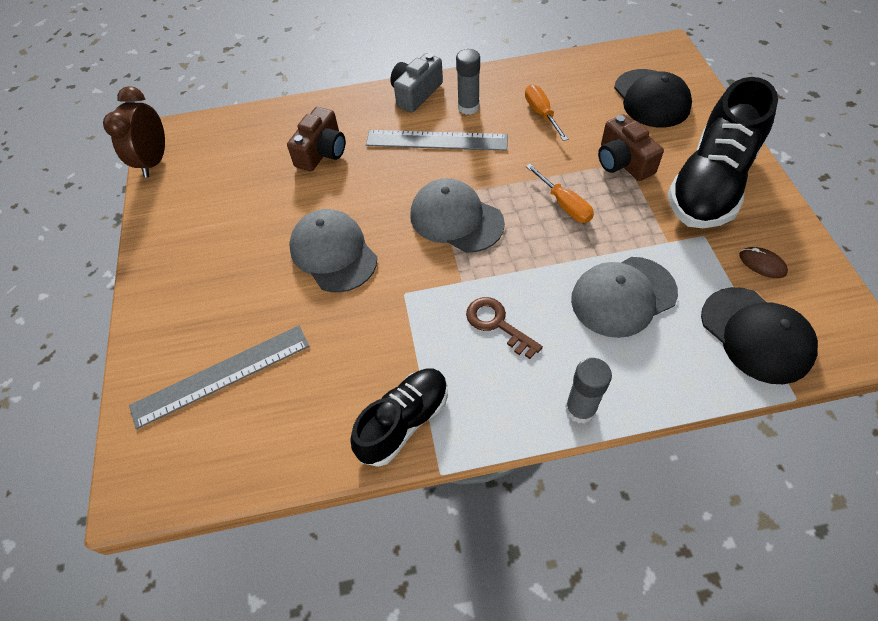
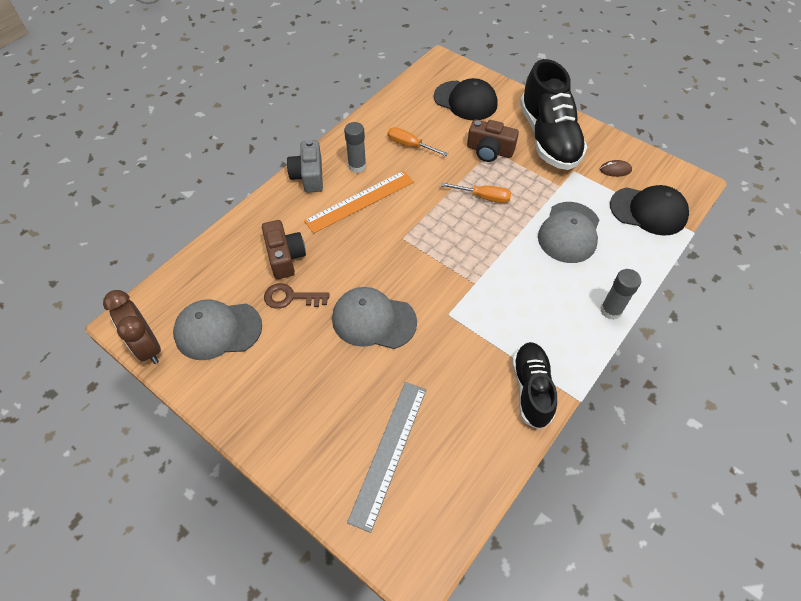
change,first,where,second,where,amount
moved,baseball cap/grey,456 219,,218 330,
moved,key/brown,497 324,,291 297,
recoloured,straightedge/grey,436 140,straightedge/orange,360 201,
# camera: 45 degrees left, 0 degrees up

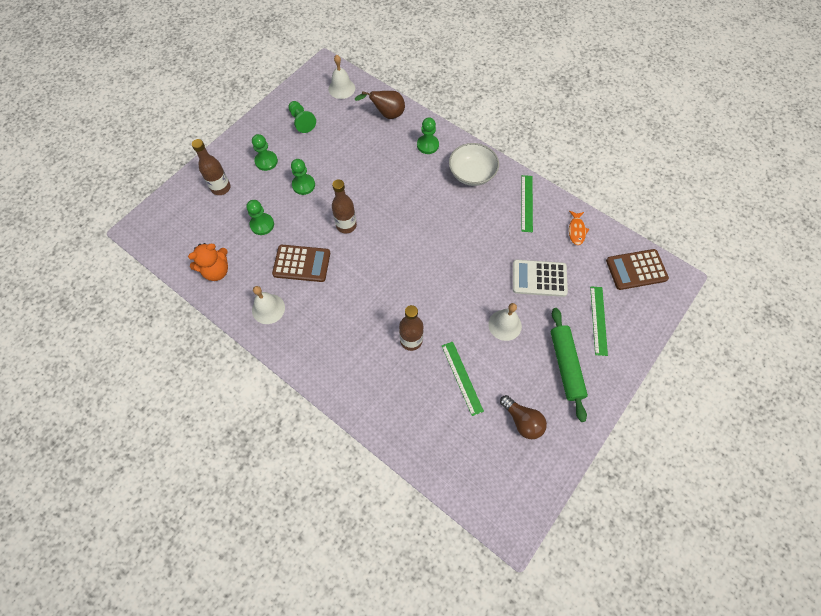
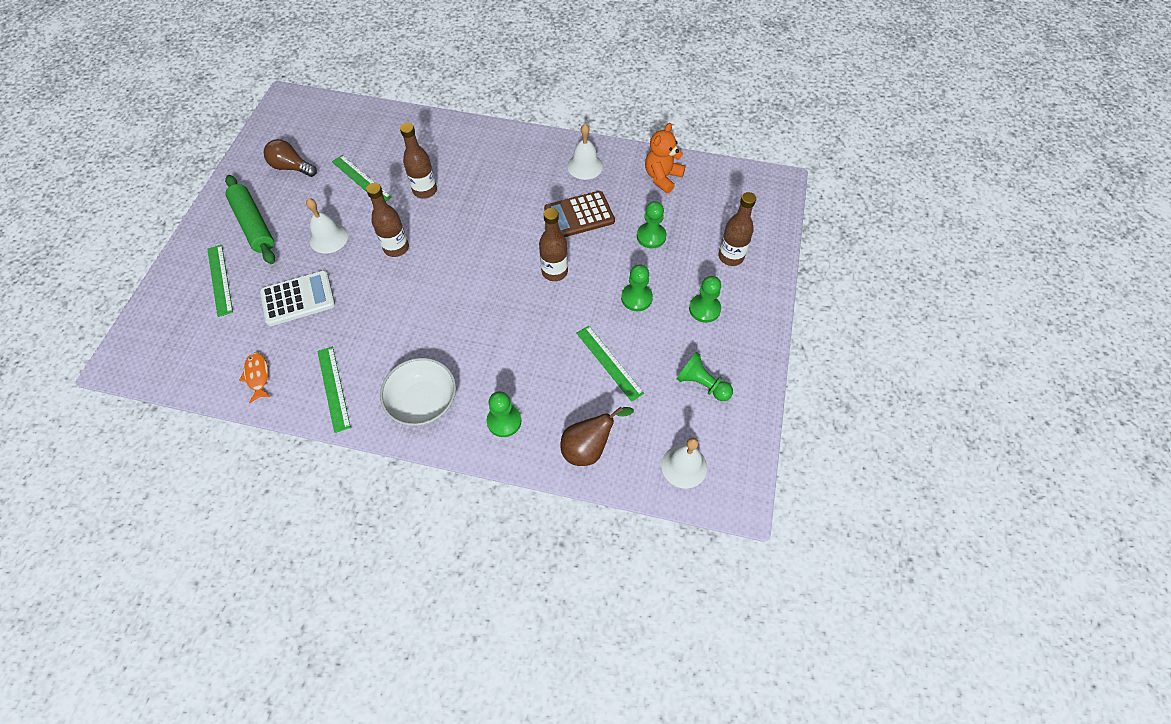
change,first,where,second,where,amount
added,,,flask/brown,396 248,
added,,,straightedge/emerald,609 362,
removed,adding machine/brown,636 270,,,
# camera: 155 degrees right, 5 degrees down

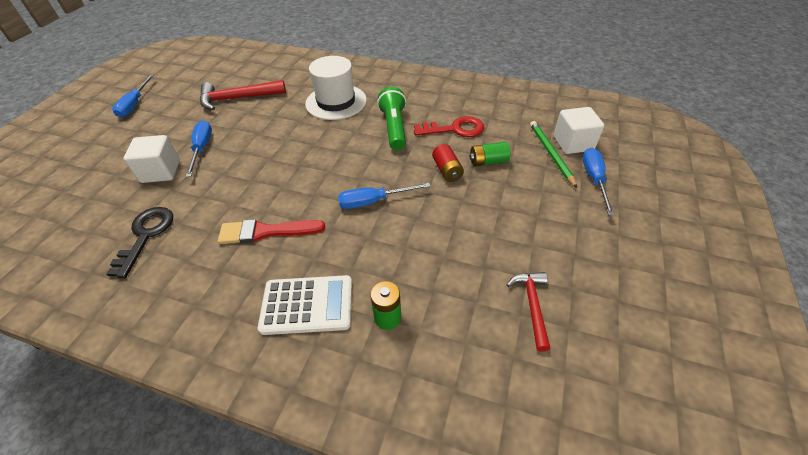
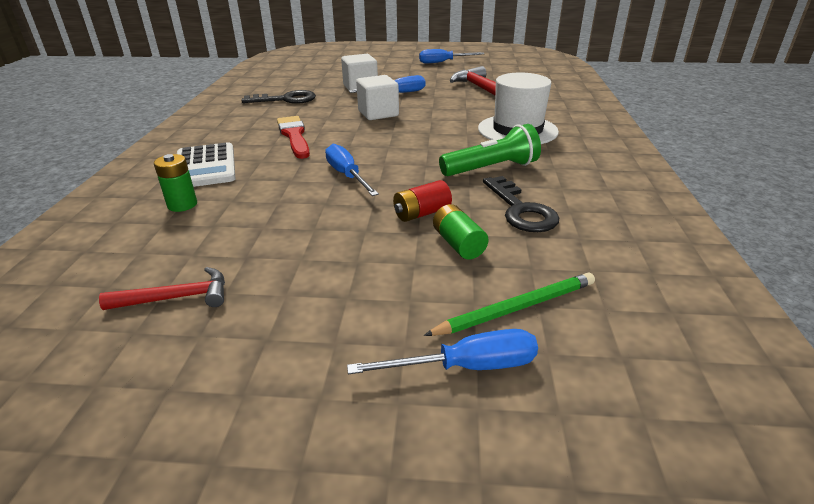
change,first,where,second,where,amount
moved,block/pure white,573 143,,378 113,
recoloured,key/red,454 129,key/jet-black,521 210,
# camera: 75 degrees right, 15 degrees down

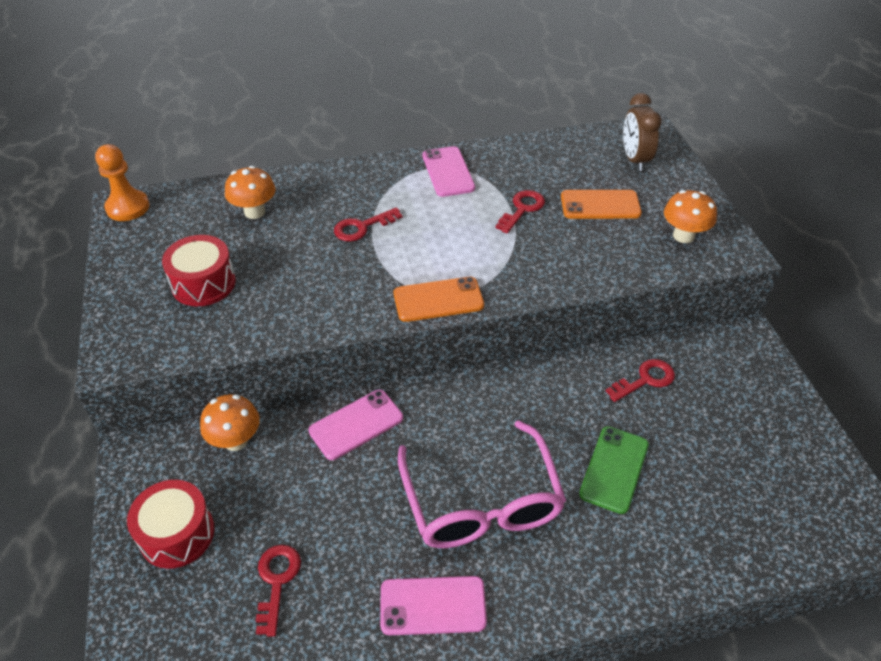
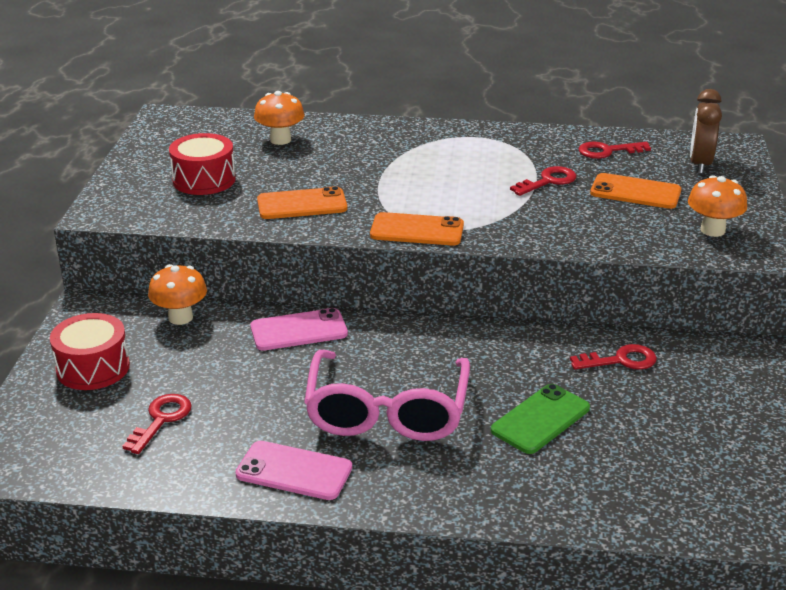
change,first,where,second,where,amount
added,,,smartphone/orange,302 204,
moved,key/red,362 227,,607 151,
removed,pawn/orange,128 207,,,
removed,smartphone/rosy,448 172,,,
# camera: 20 degrees right, 15 degrees down

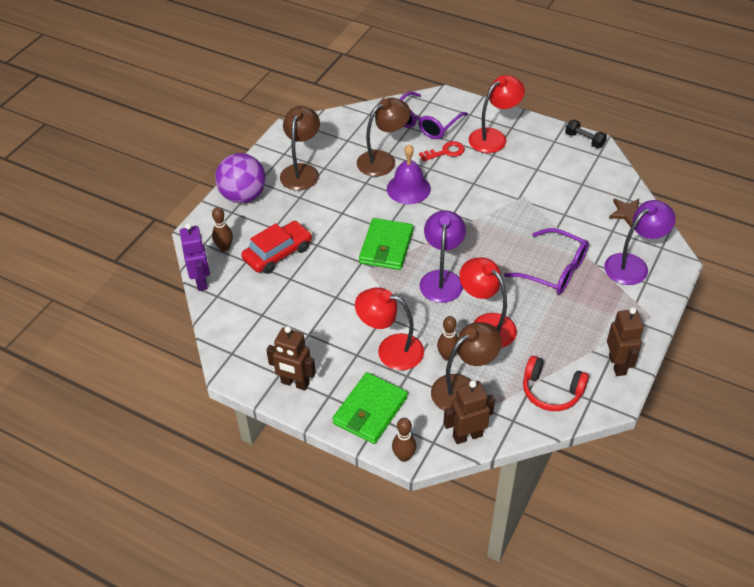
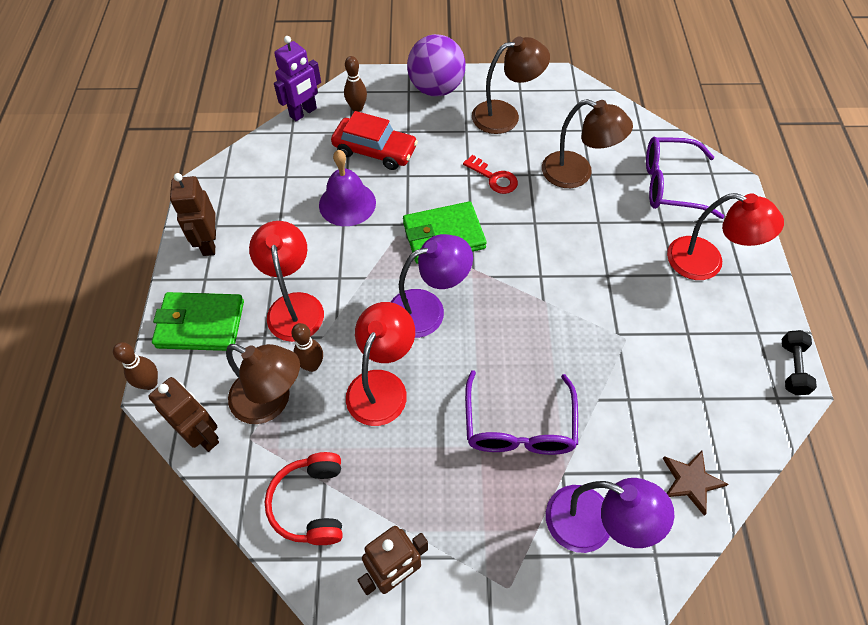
change,first,where,second,where,amount
moved,school bell/purple,408 188,,347 203,
moved,key/red,445 152,,494 178,
# camera: 60 degrees right, 10 degrees up

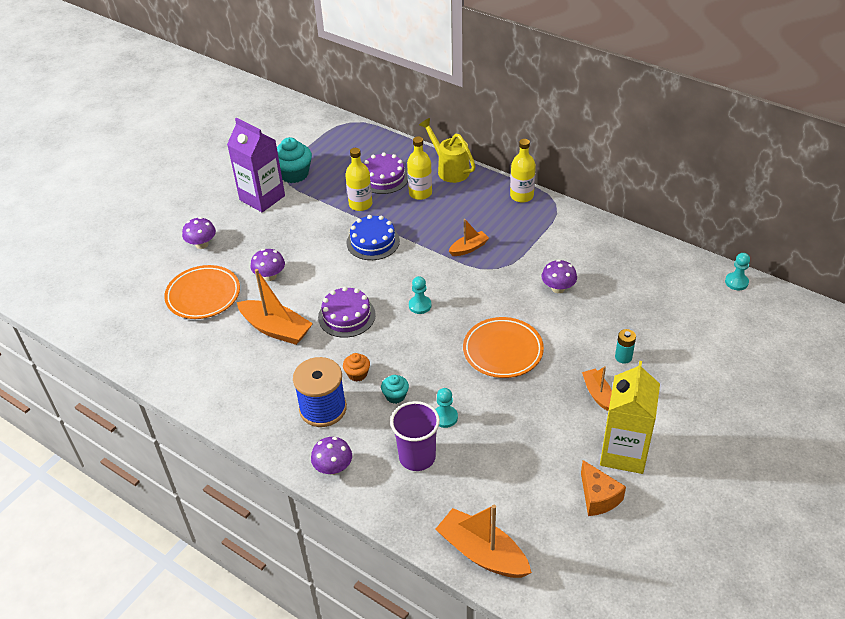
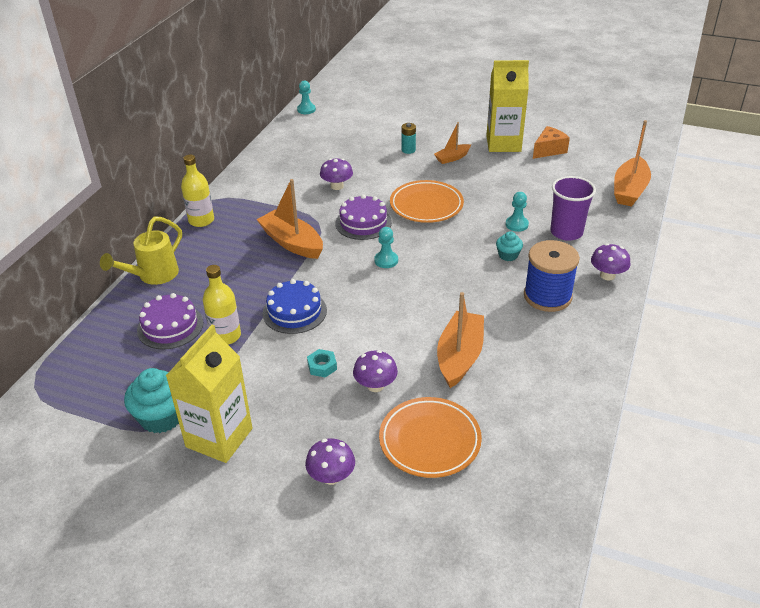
change,first,where,second,where,amount
recoloured,juice carton/purple,262 198,juice carton/golden,219 438,
resized,boat/orange,469 248,,292 243,x1.77
added,,,nut/turquoise,322 366,
moved,gateau/purple,346 316,,363 223,
removed,cupcake/orange,357 374,,,
removed,flask/golden,420 193,,,
# camera: 105 degrees left, 5 degrees down

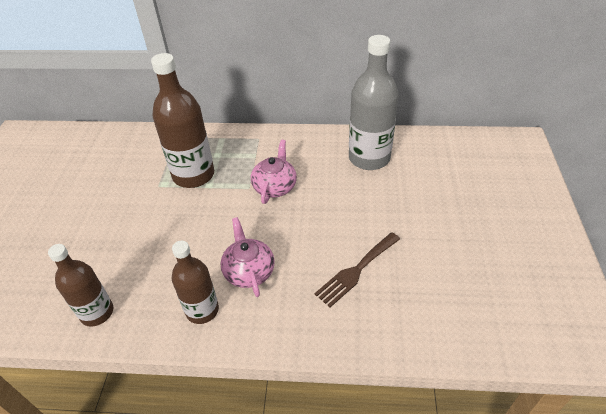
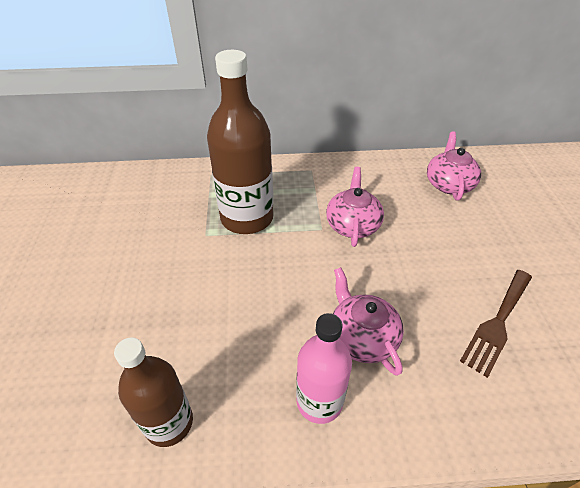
change,first,where,second,where,amount
recoloured,flask/brown,202 310,flask/rosy,319 401,
replaced,flask/grey,369 158,tea pot/rosy,448 184,
# camera: 10 degrees left, 0 degrees up

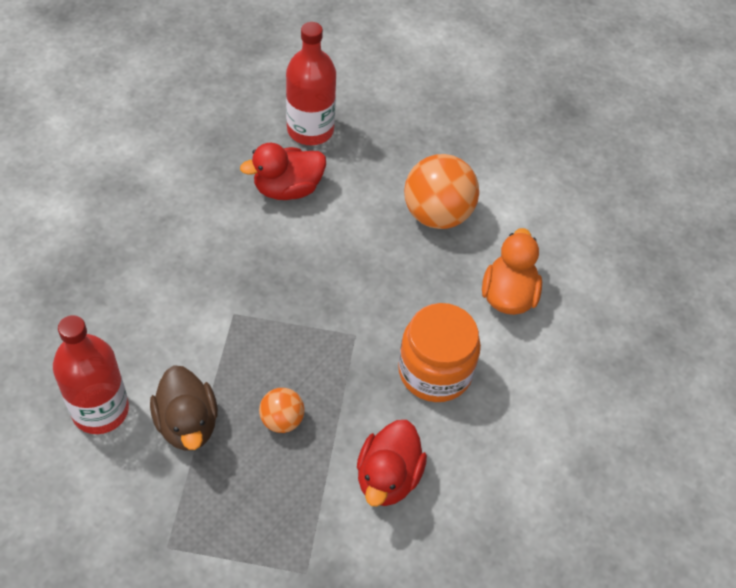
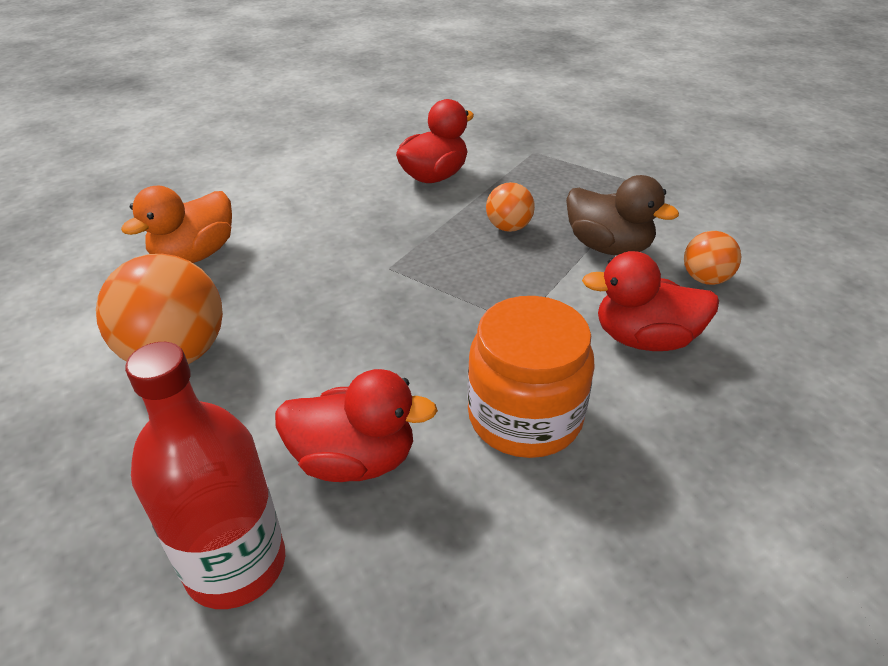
change,first,where,second,where,amount
moved,jam jar/orange,435 371,,525 416,
turned,duck/brown,187 424,,608 247,120 degrees clockwise
added,,,duck/red,644 339,
replaced,flask/red,100 410,sphere/orange,705 279,
# camera: 150 degrees left, 15 degrees down

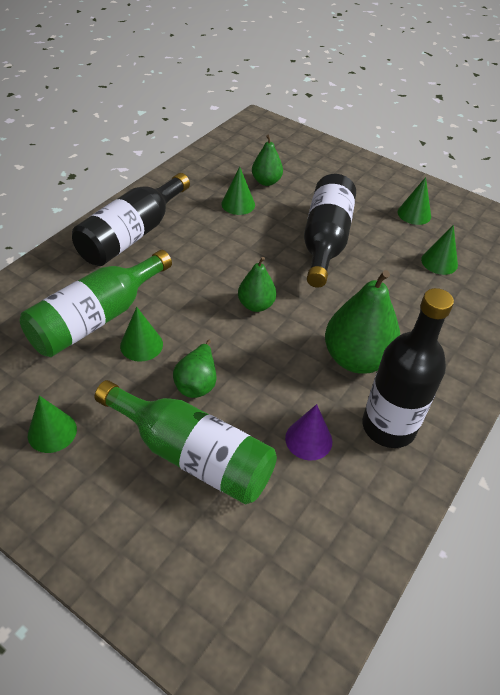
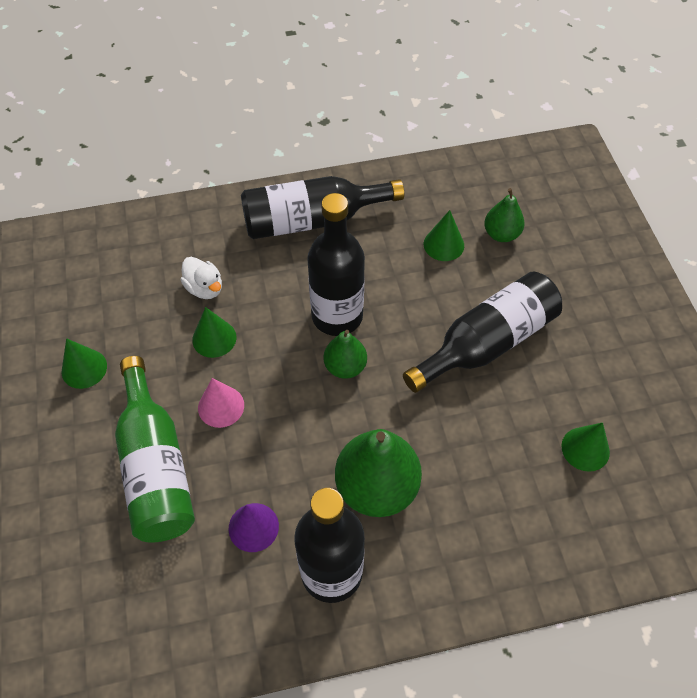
change,first,where,second,where,amount
replaced,flask/emerald,96 318,duck/pure white,205 288,
replaced,toy pear/emerald,197 383,cone shape/rosy,221 406,
added,,,flask/jet-black,337 316,
removed,cone shape/emerald,414 214,,,
# camera: 45 degrees right, 10 degrees up

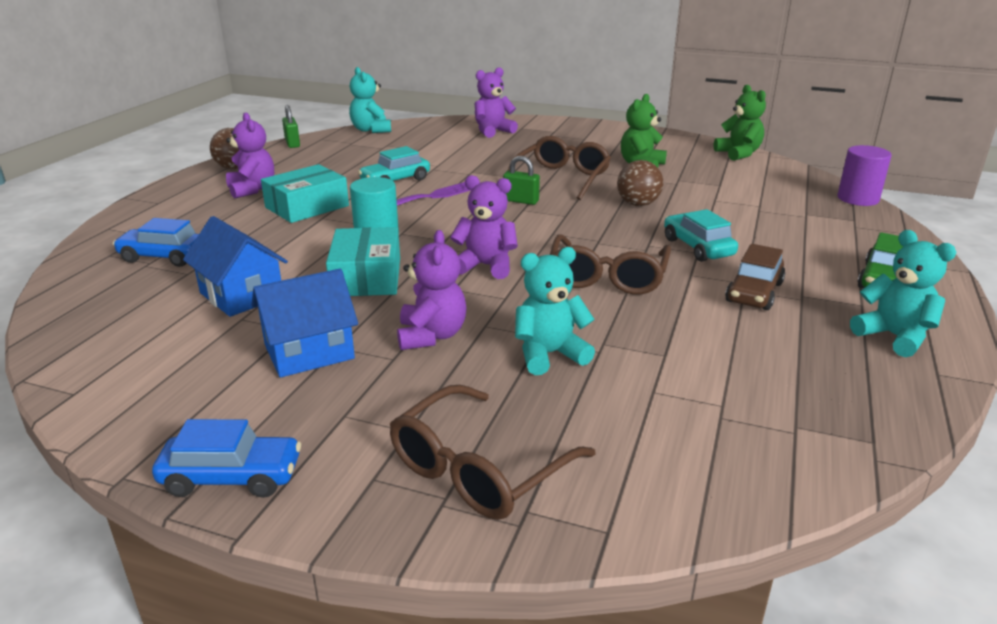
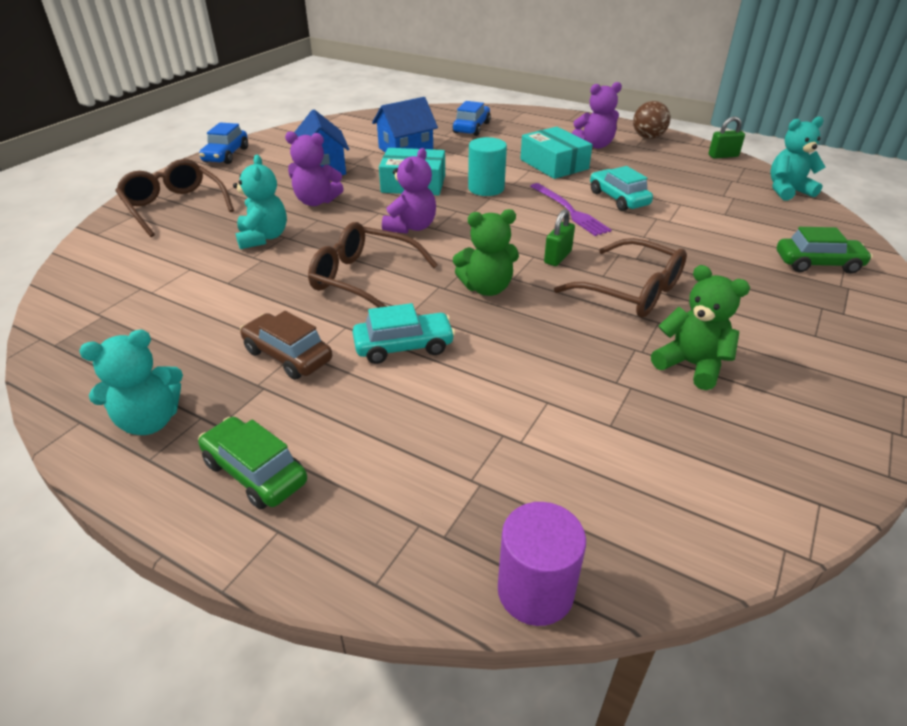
change,first,where,second,where,amount
moved,teddy bear/emerald,738 154,,486 288,
replaced,teddy bear/purple,493 131,automobile/emerald,818 264,
removed,sphere/brown,638 204,,,
# camera: 100 degrees right, 10 degrees up

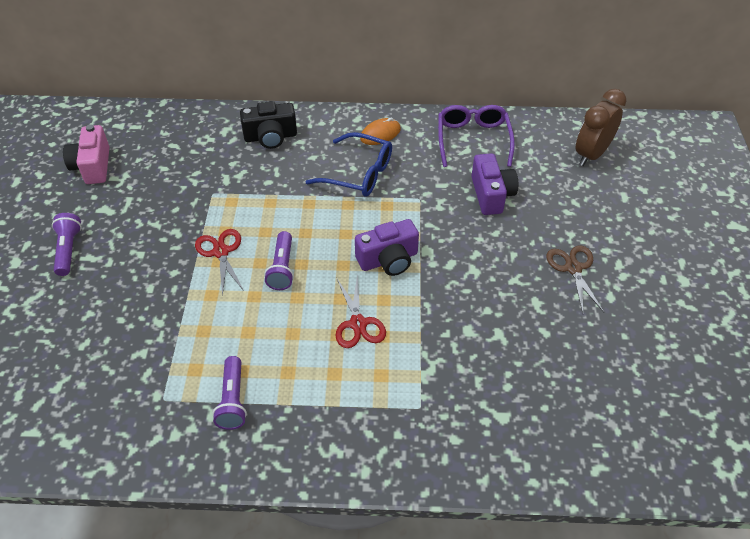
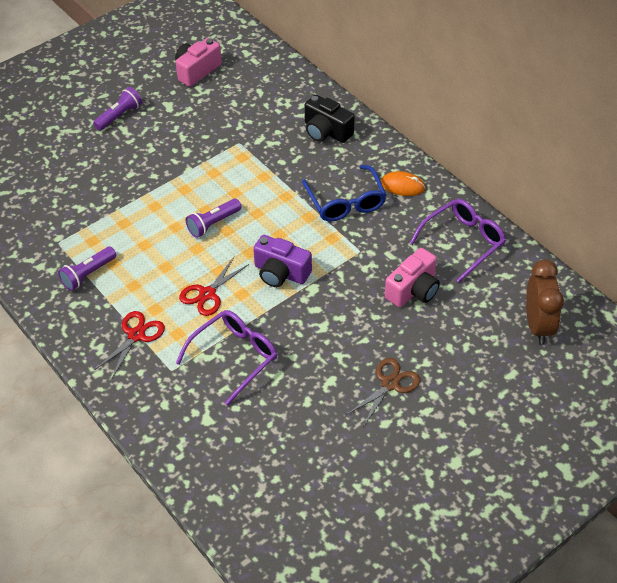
change,first,where,second,where,amount
moved,pair of scissors/red,221 252,,136 335,
added,,,eyeglasses/purple,234 357,
recoloured,photo camera/purple,491 195,photo camera/rosy,413 290,
turned,alarm clock/brown,591 154,,538 325,90 degrees clockwise
# camera: 50 degrees right, 0 degrees up

